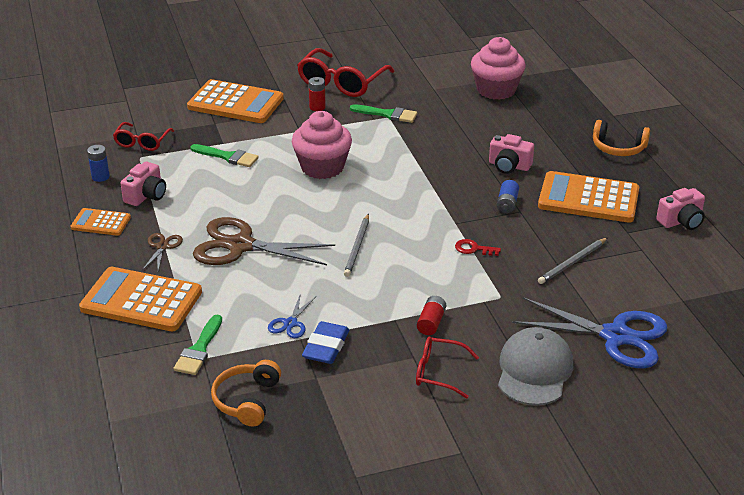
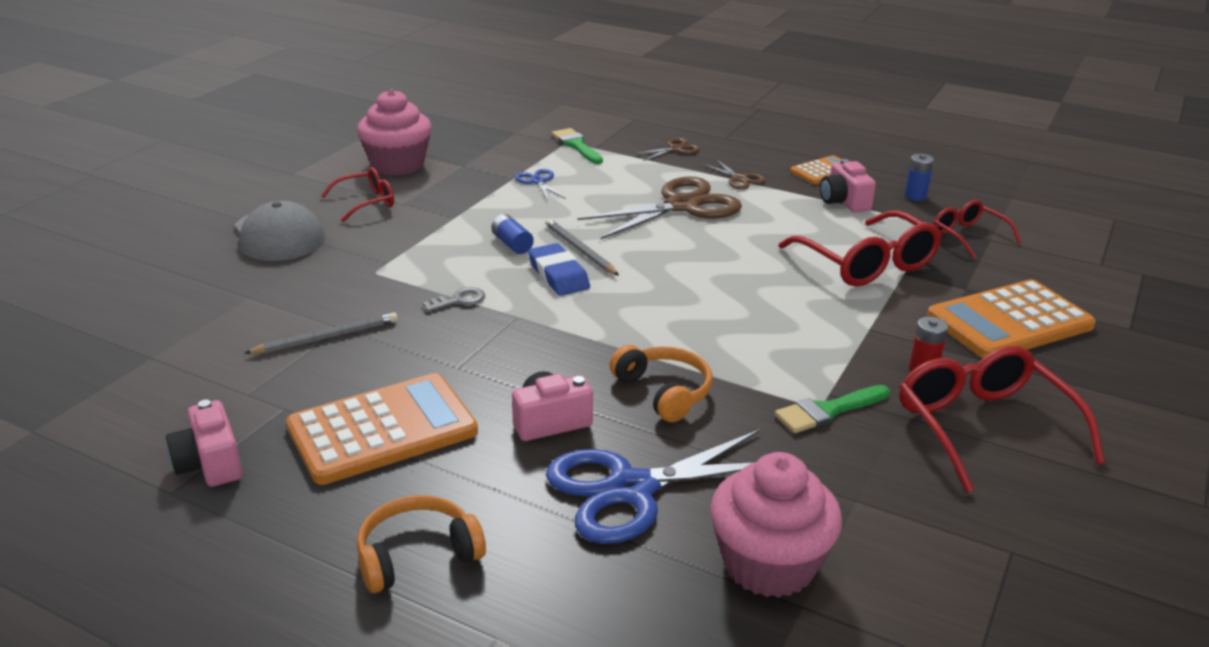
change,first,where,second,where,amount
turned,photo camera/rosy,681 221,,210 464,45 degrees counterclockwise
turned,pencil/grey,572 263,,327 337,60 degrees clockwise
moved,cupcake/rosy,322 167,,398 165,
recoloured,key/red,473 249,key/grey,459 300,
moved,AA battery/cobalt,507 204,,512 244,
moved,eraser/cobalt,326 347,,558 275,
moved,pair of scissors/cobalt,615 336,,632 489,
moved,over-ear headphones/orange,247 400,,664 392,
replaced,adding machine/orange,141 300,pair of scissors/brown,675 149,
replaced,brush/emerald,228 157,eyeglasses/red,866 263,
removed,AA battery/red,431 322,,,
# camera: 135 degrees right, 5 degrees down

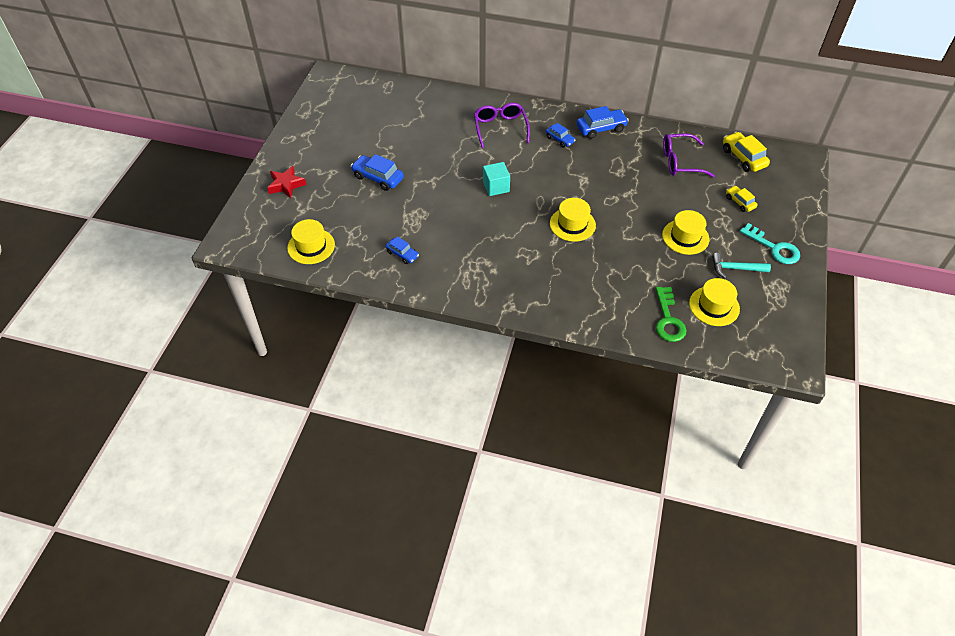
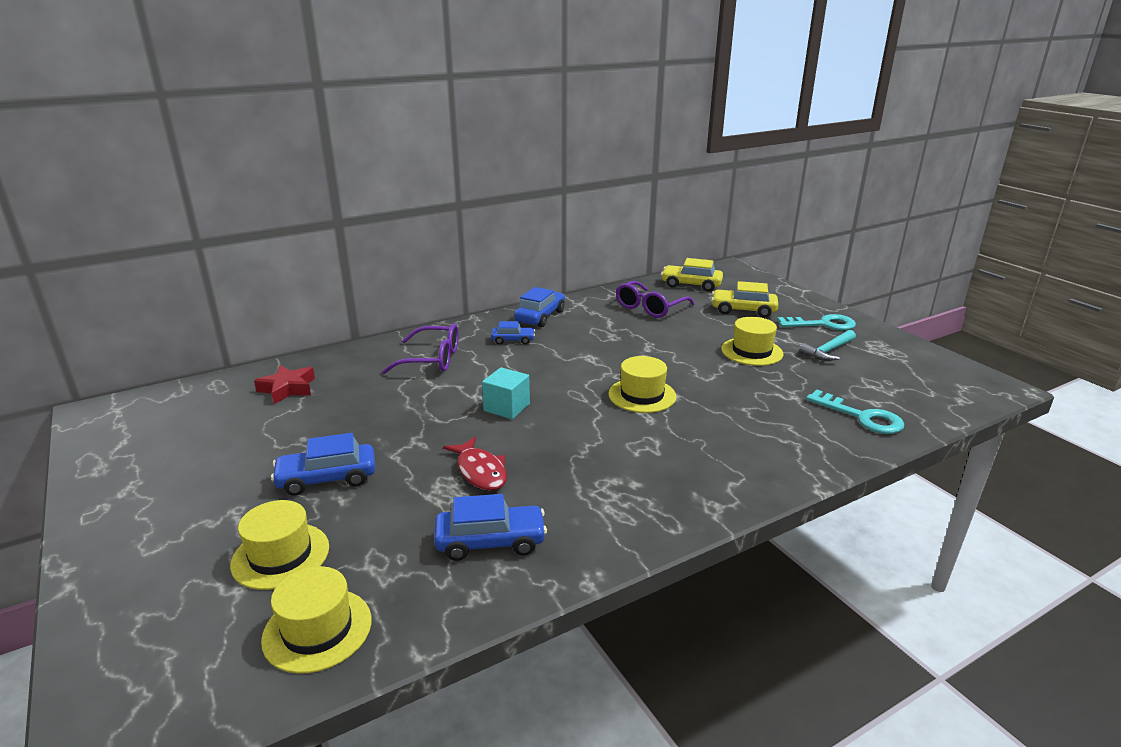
change,first,where,second,where,amount
moved,top hat/golden,714 306,,280 555,
moved,star shape/red,286 185,,288 389,
turned,eyeglasses/purple,500 128,,432 359,150 degrees clockwise
resized,automobile/cobalt,402 254,,490 541,x1.62
added,,,toy fish/red,480 471,
resized,automobile/golden,740 202,,743 310,x1.62
recoloured,key/emerald,668 319,key/turquoise,861 417,
# camera: 45 degrees left, 25 degrees down

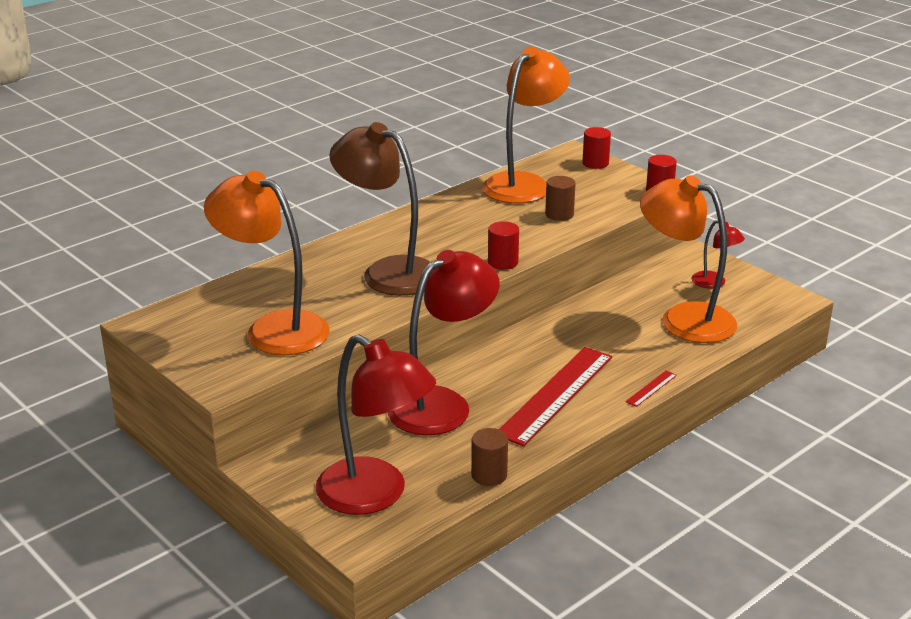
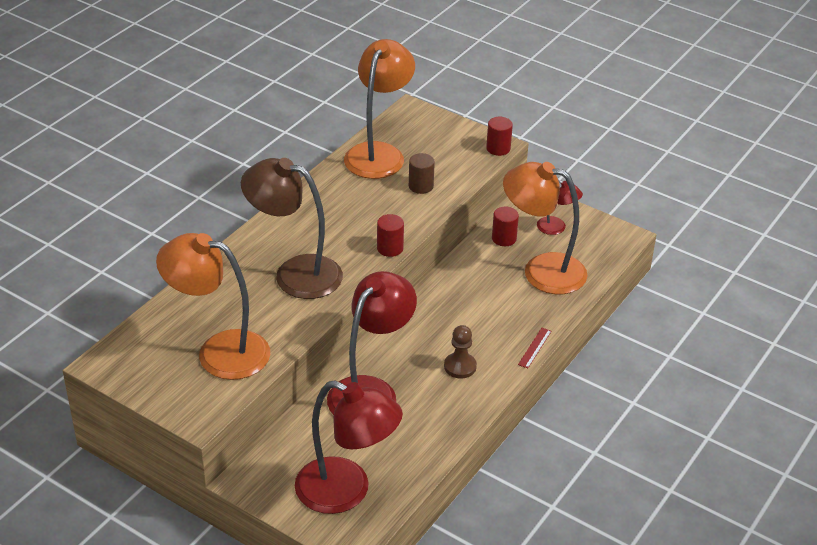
change,first,where,second,where,amount
replaced,straightedge/red,555 395,pawn/brown,460 366,
moved,cylinder shape/red,595 163,,504 238,
removed,cylinder shape/brown,489 475,,,
# camera: 15 degrees left, 10 degrees up

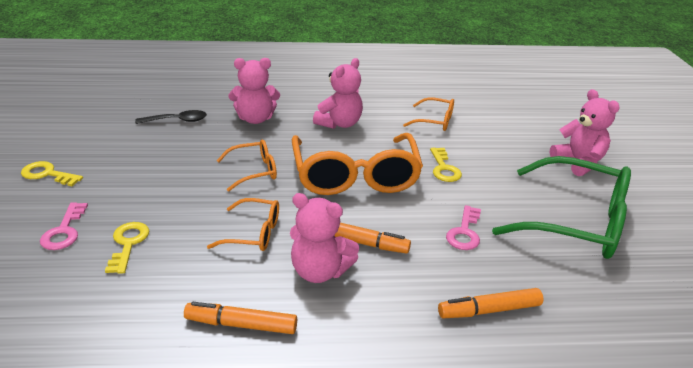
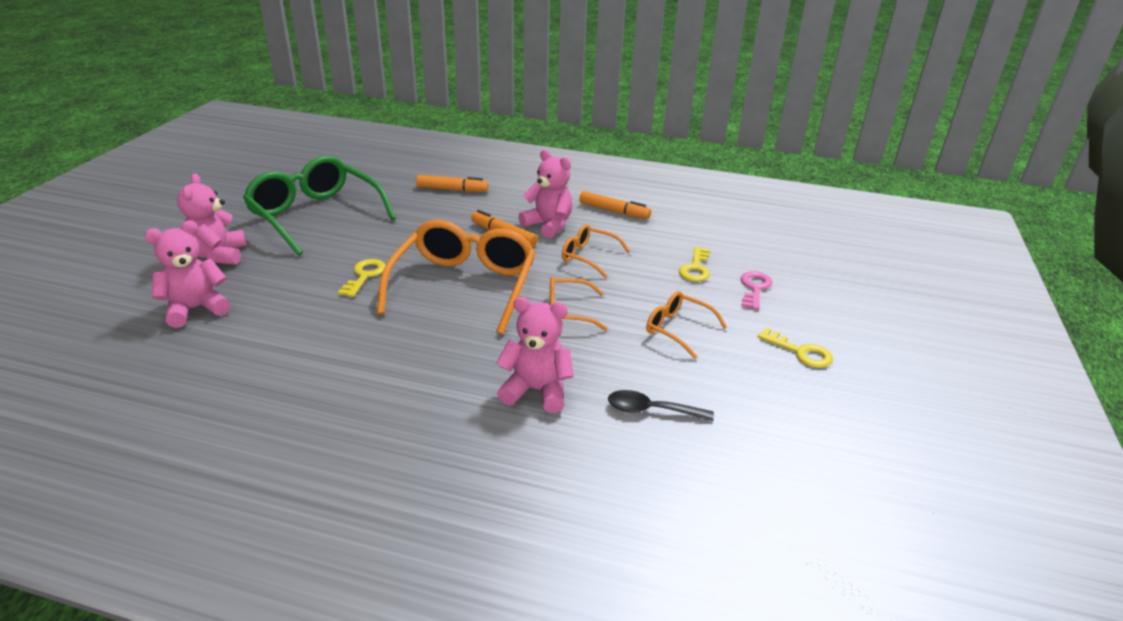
change,first,where,second,where,amount
moved,teddy bear/rosy,339 124,,195 309,
moved,eyeglasses/orange,434 121,,678 329,
removed,key/rosy,464 232,,,
# camera: 160 degrees left, 0 degrees up

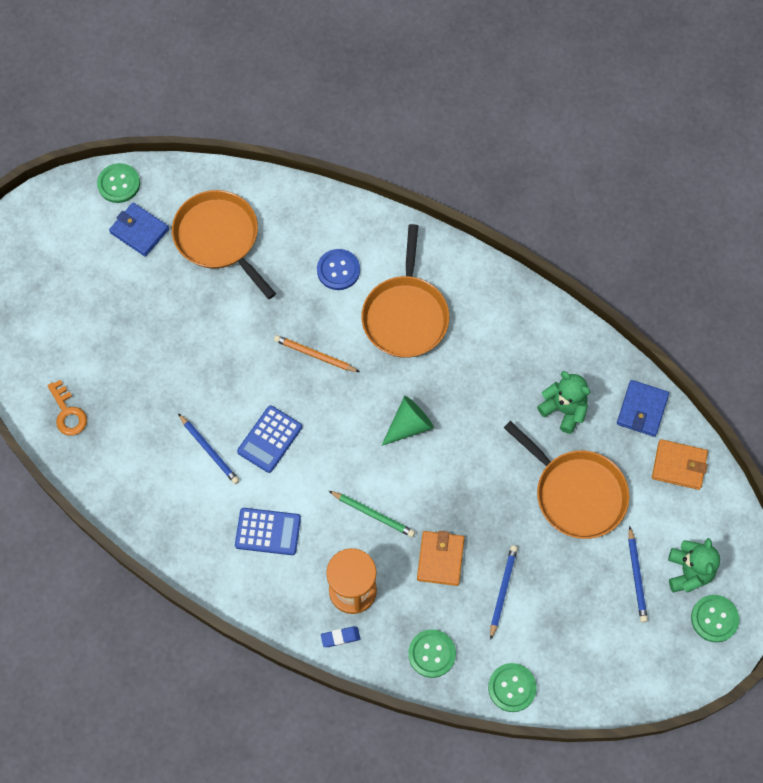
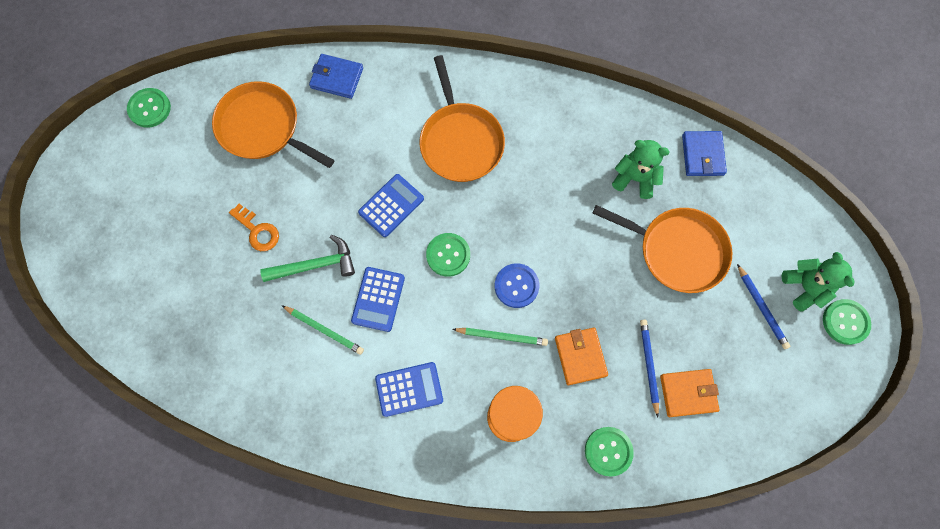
change,first,where,second,where,amount
moved,key/orange,68 413,,257 231,
added,,,claw hammer/emerald,315 265,
recoloured,pencil/cobalt,209 450,pencil/emerald,324 330,
moved,billfold/cobalt,139 231,,337 78,
replaced,pencil/orange,315 355,adding machine/cobalt,391 205,
moved,button/emerald,512 688,,448 255,
moved,button/cobalt,338 270,,516 286,
moved,billfold/orange,679 466,,688 393,
removed,eraser/cobalt,340 637,,,
removed,cone shape/emerald,409 425,,,
# camera: 20 degrees left, 5 degrees up

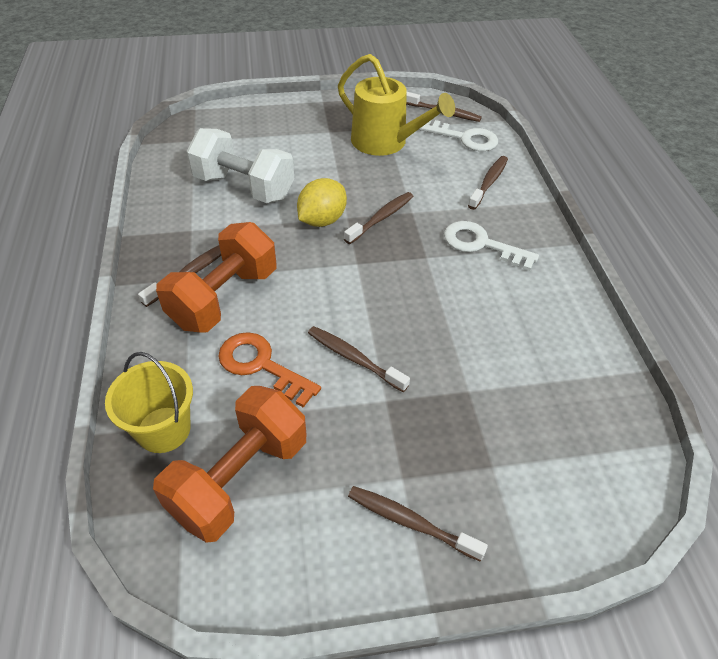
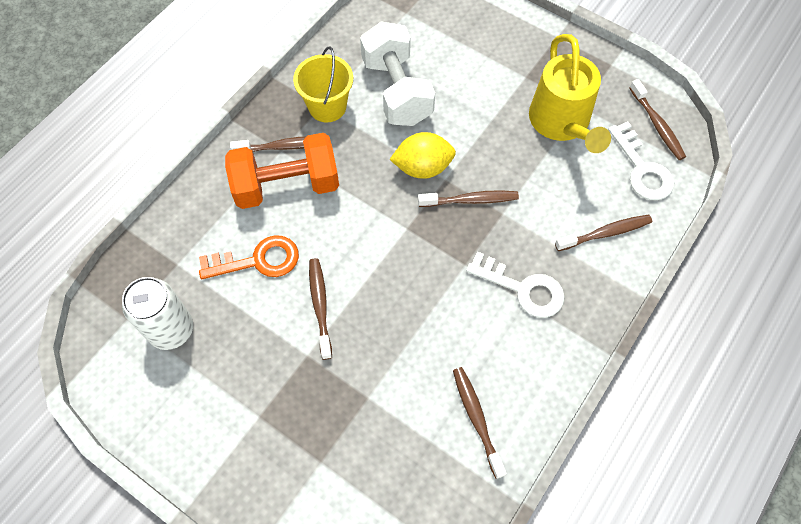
change,first,where,second,where,amount
replaced,free weight/orange,240 478,soda can/pure white,171 329,
turned,key/orange,261 365,,258 260,90 degrees clockwise
moved,bucket/golden,163 429,,327 106,
moved,tooth brush/brown,410 522,,476 418,
turned,key/pure white,481 244,,523 288,135 degrees clockwise
# camera: 45 degrees right, 15 degrees up

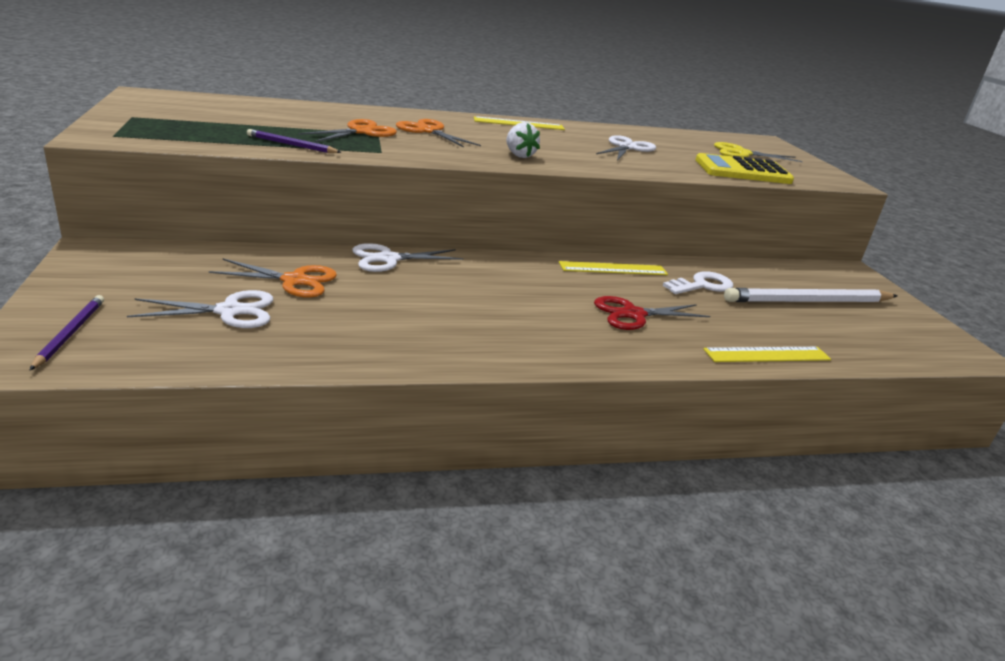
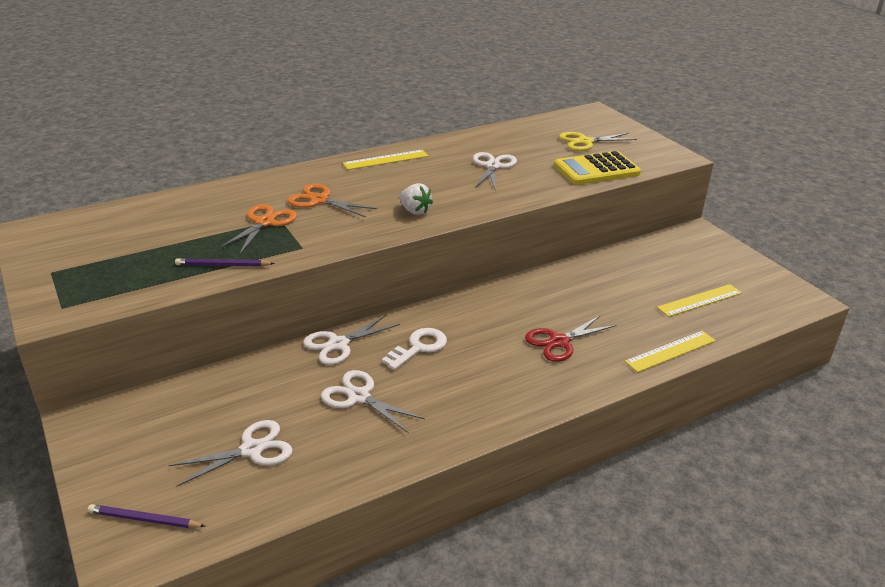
change,first,where,second,where,amount
turned,pencil/purple,70 333,,144 519,60 degrees counterclockwise
added,,,pair of scissors/pure white,359 397,
moved,key/pure white,702 285,,419 347,
moved,straightedge/golden,613 269,,700 300,
removed,pair of scissors/orange,294 280,,,
removed,pencil/pure white,808 301,,,
# camera: 15 degrees left, 5 degrees up

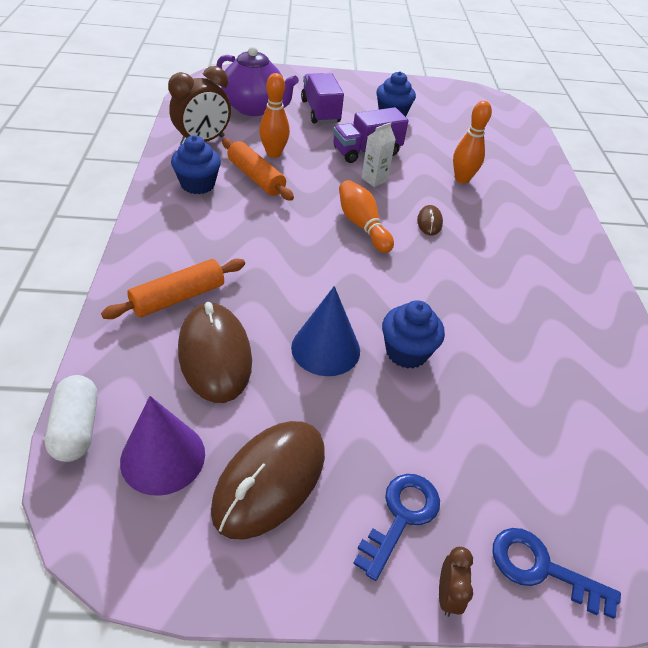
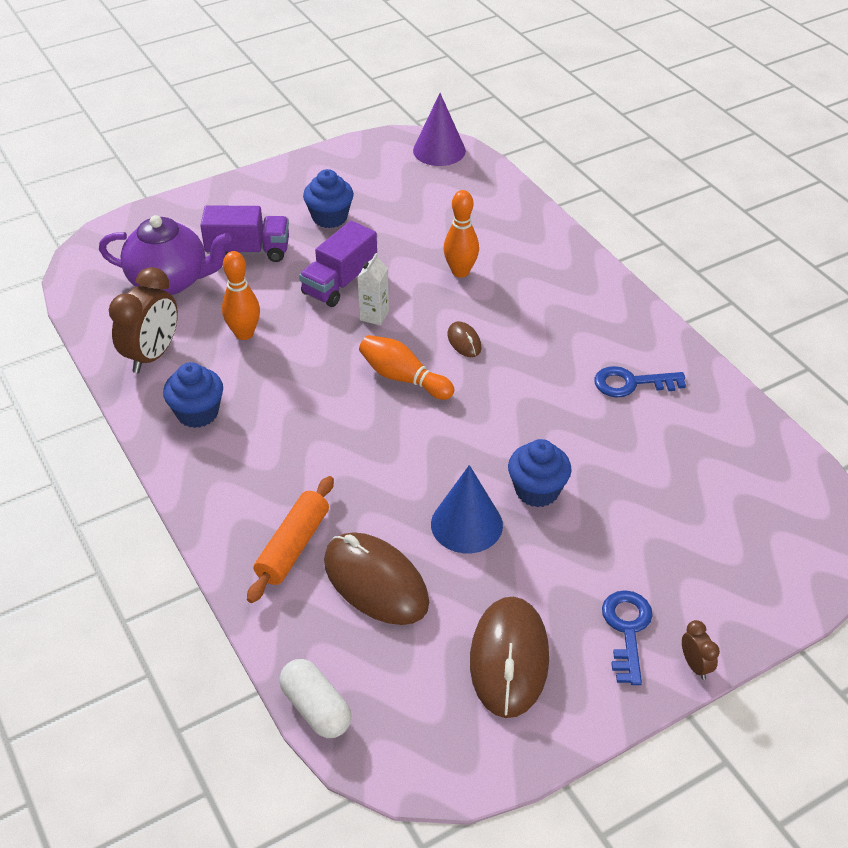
change,first,where,second,where,amount
turned,truck/purple,320 112,,248 251,135 degrees clockwise
moved,cone shape/purple,163 457,,439 150,
moved,key/cobalt,541 569,,631 383,
removed,dough roller/orange,256 177,,,
# camera: 25 degrees left, 0 degrees up

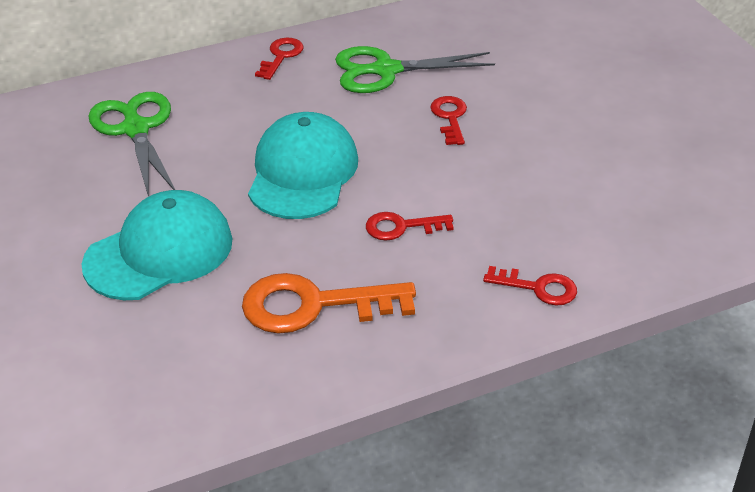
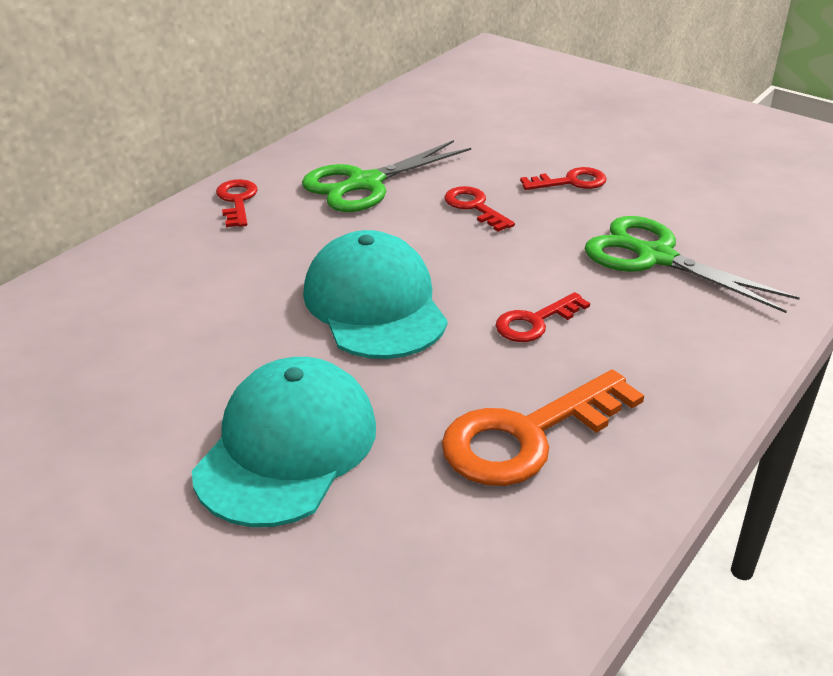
change,first,where,second,where,amount
moved,key/red,538 288,,571 182,
moved,pair of scissors/emerald,136 129,,655 257,
# camera: 30 degrees left, 5 degrees down

